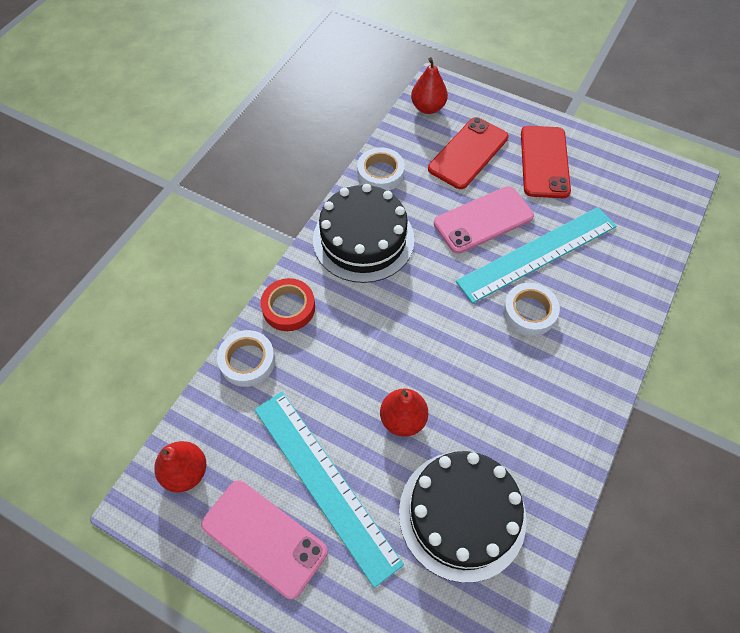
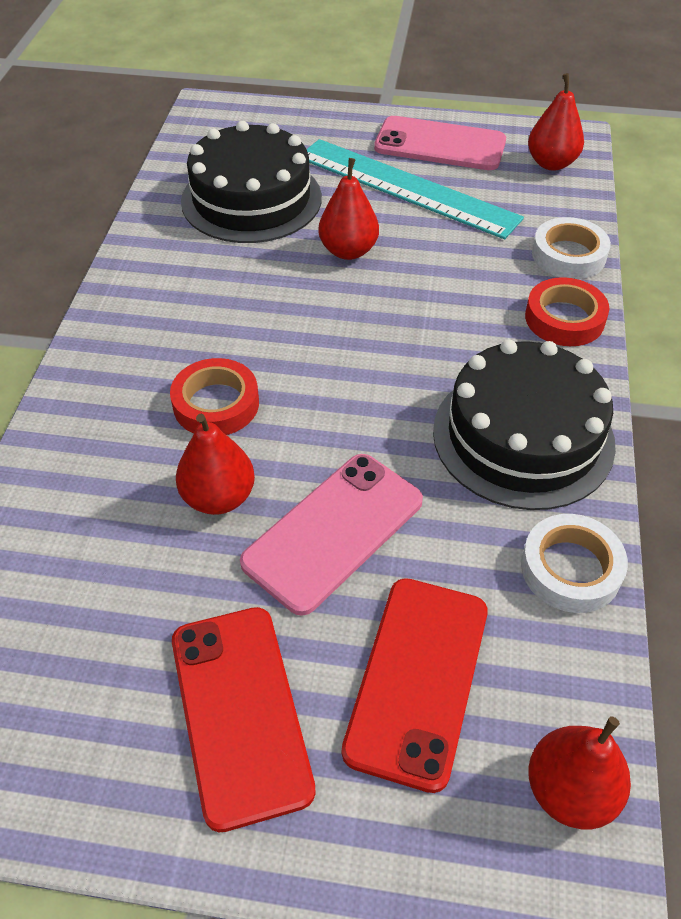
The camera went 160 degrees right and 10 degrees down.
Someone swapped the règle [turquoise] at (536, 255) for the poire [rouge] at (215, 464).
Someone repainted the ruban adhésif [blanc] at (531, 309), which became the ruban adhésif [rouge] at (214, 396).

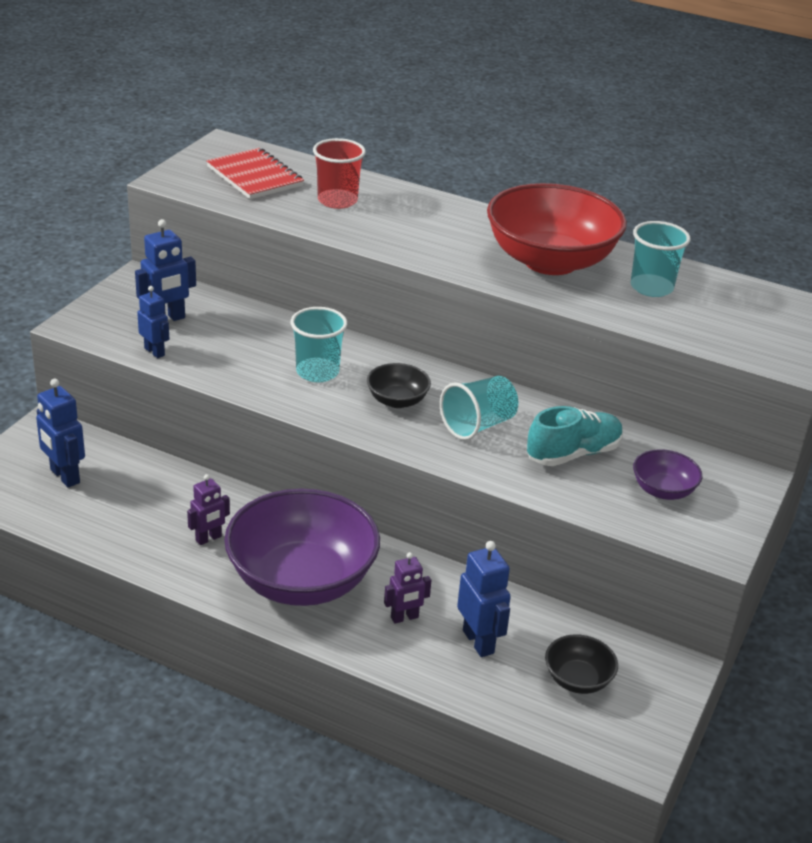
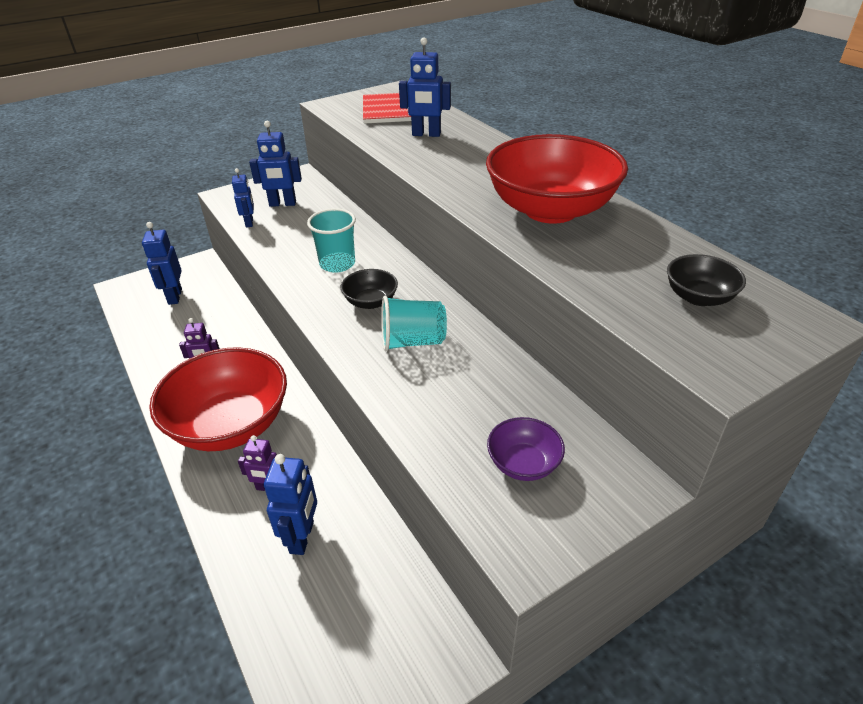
The camera went 35 degrees right and 5 degrees up.
Someone repainted the bol [violet] at (302, 547), which became the bol [rouge] at (218, 399).
Someone swapped the gobelet [rouge] at (339, 173) for the robot [bleu] at (425, 87).
Someone took away the chaussure [turquoise] at (575, 436).
Someone carried the bol [noir] from (581, 664) to (706, 280).
Someone took away the gobelet [turquoise] at (660, 259).

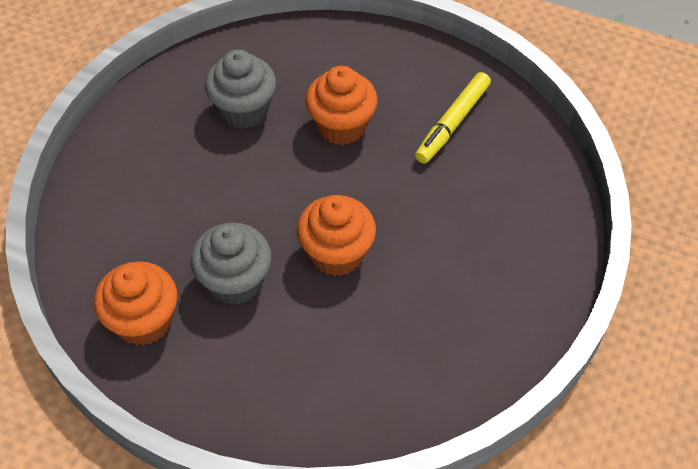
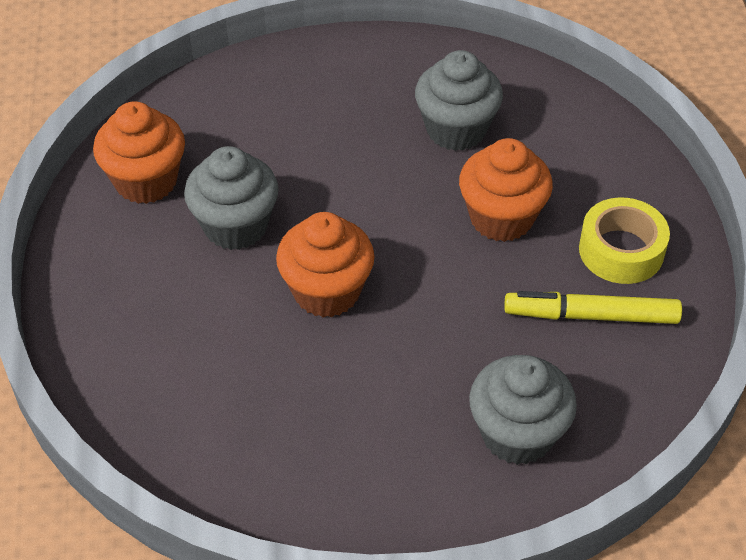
The camera went 60 degrees right and 5 degrees down.
Someone put down the muffin [gris] at (523, 410).
Someone put down the ruban adhésif [jaune] at (624, 240).

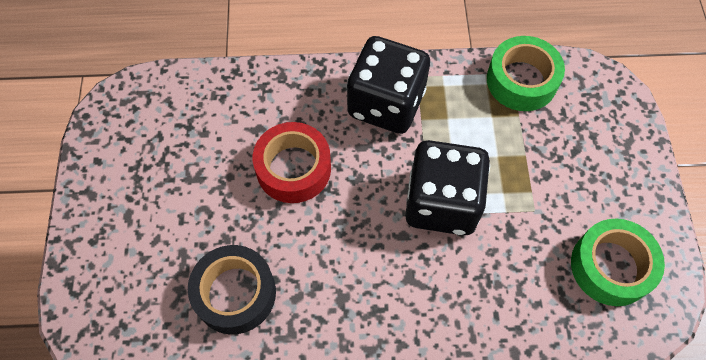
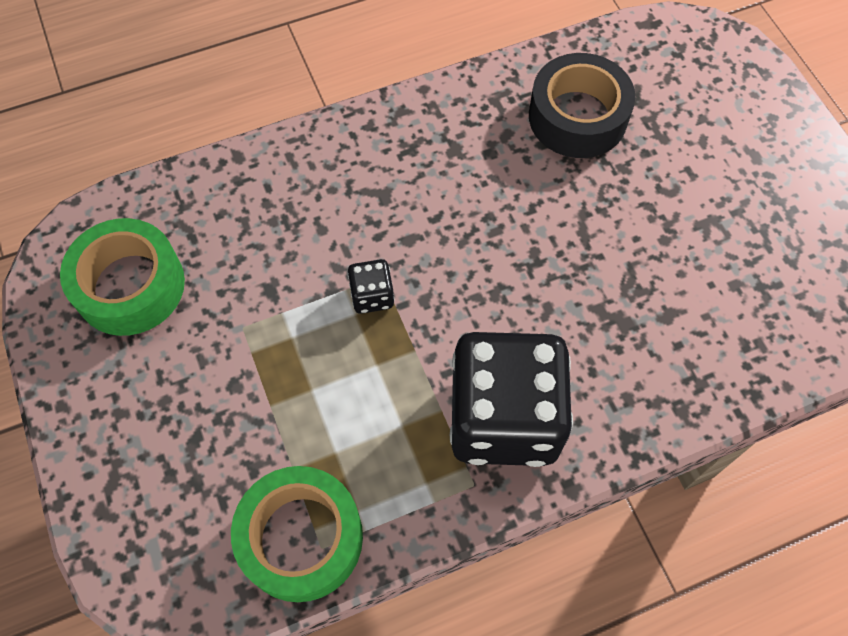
The camera went 160 degrees right and 0 degrees up.
Someone took away the ruban adhésif [rouge] at (292, 162).
Someone scaled the dé [noir] at (447, 187) by 0.41.

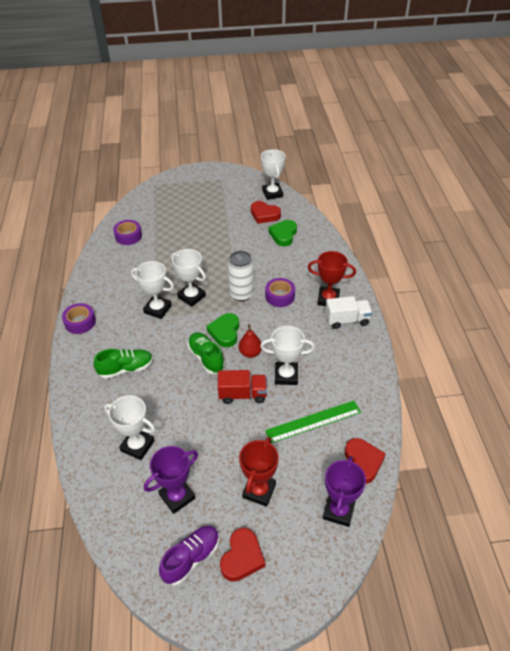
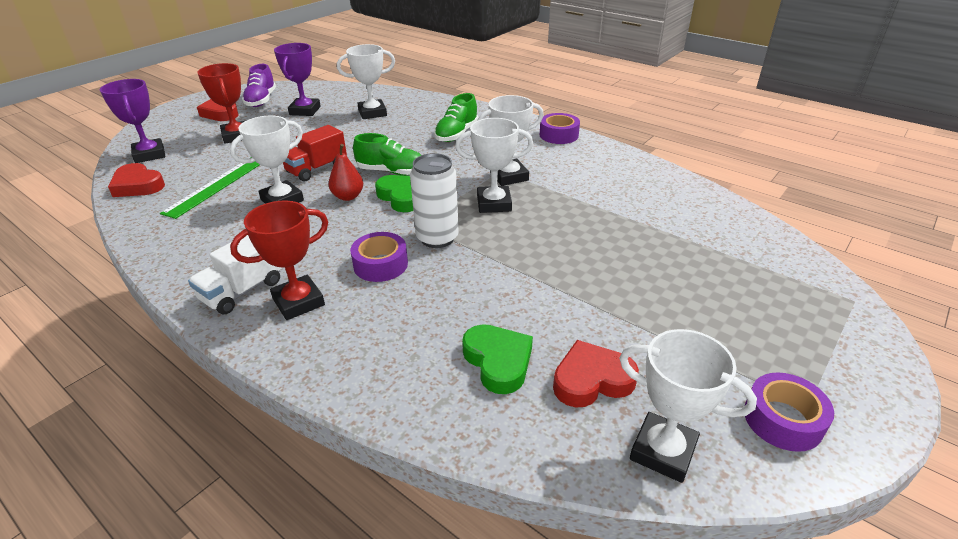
The camera went 135 degrees right and 10 degrees down.
Someone carried the ruban adhésif [violet] from (127, 232) to (789, 412).

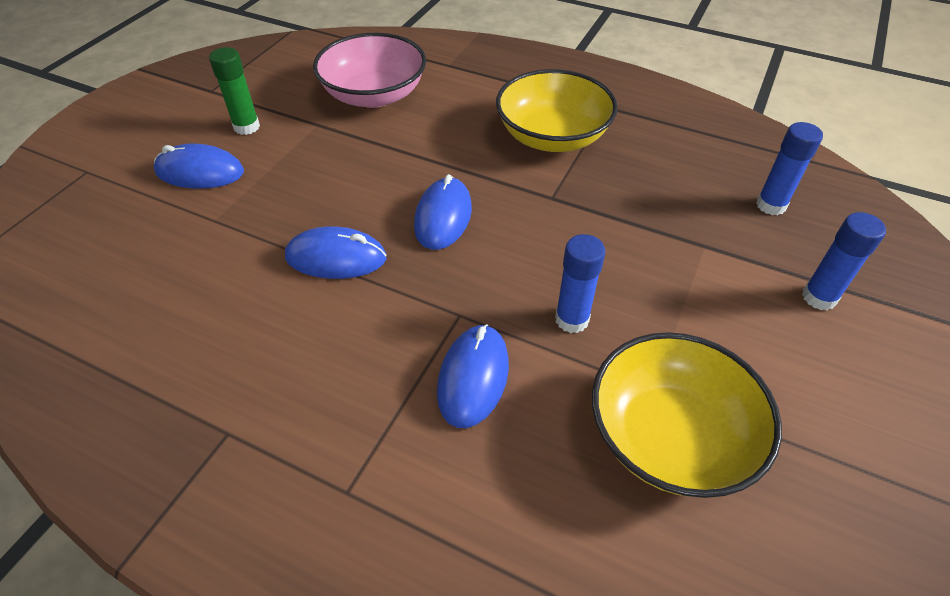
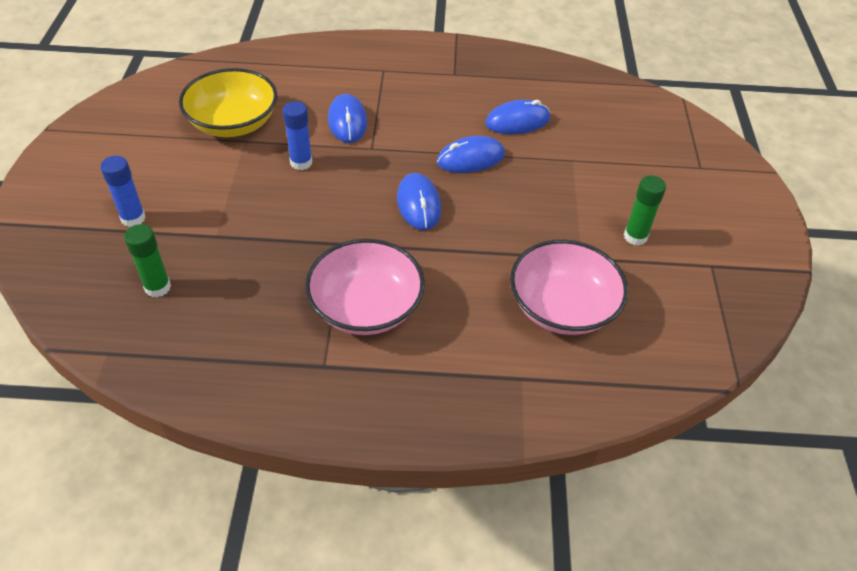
The camera went 155 degrees right and 0 degrees up.
Someone carried the souris [bleu] from (199, 166) to (517, 117).
Someone repainted the bol [jaune] at (557, 110), which became the bol [rose] at (365, 287).
Someone repainted the bâton de colle [bleu] at (789, 168), which became the bâton de colle [vert] at (147, 260).

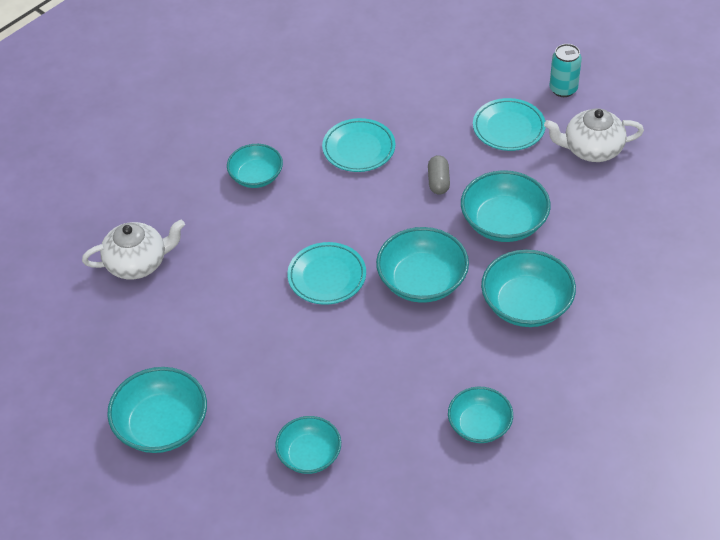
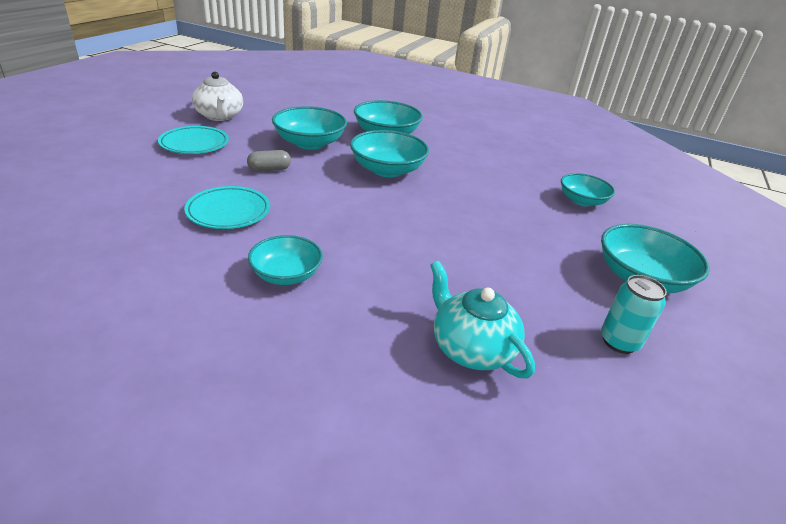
The camera went 115 degrees left and 15 degrees down.
Someone repainted the théière [blanc] at (133, 249), which became the théière [turquoise] at (482, 320).
Someone took away the assiette [turquoise] at (326, 273).
Someone took away the bol [turquoise] at (480, 415).
Someone carried the canette [turquoise] from (565, 70) to (634, 314).

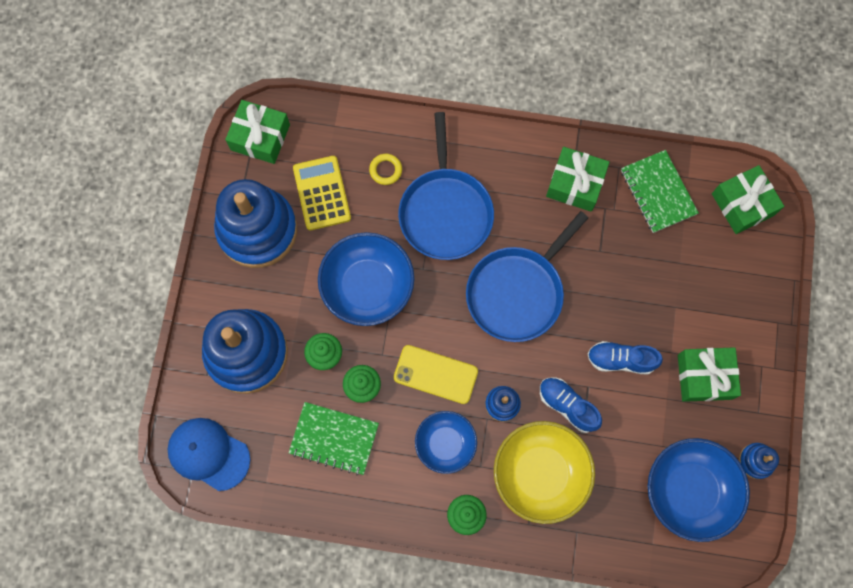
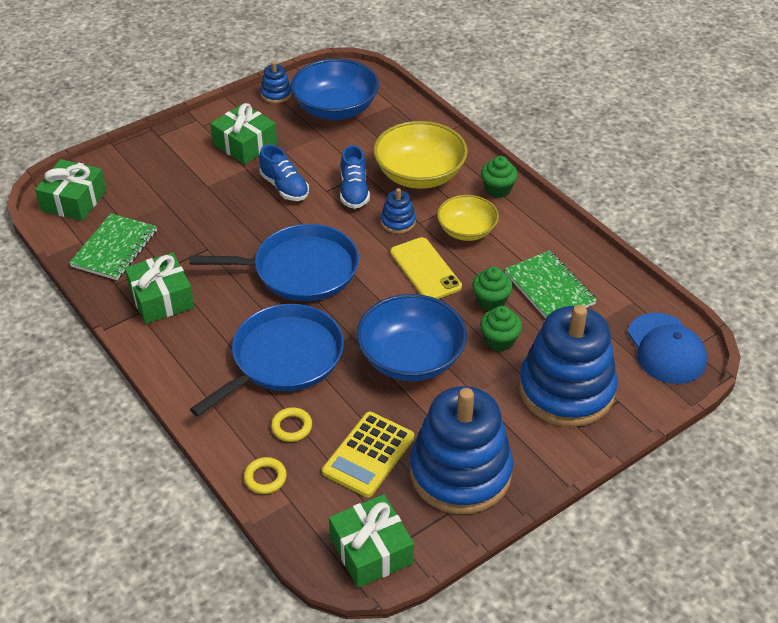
The camera went 135 degrees left and 30 degrees down.
Someone repainted the bol [bleu] at (446, 442), which became the bol [jaune] at (468, 218).
Someone put down the anneau [jaune] at (265, 475).

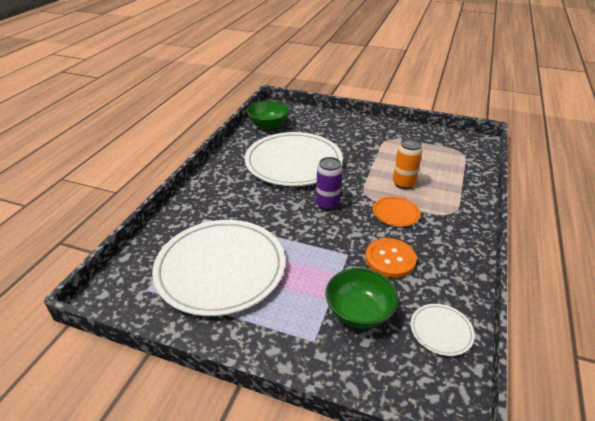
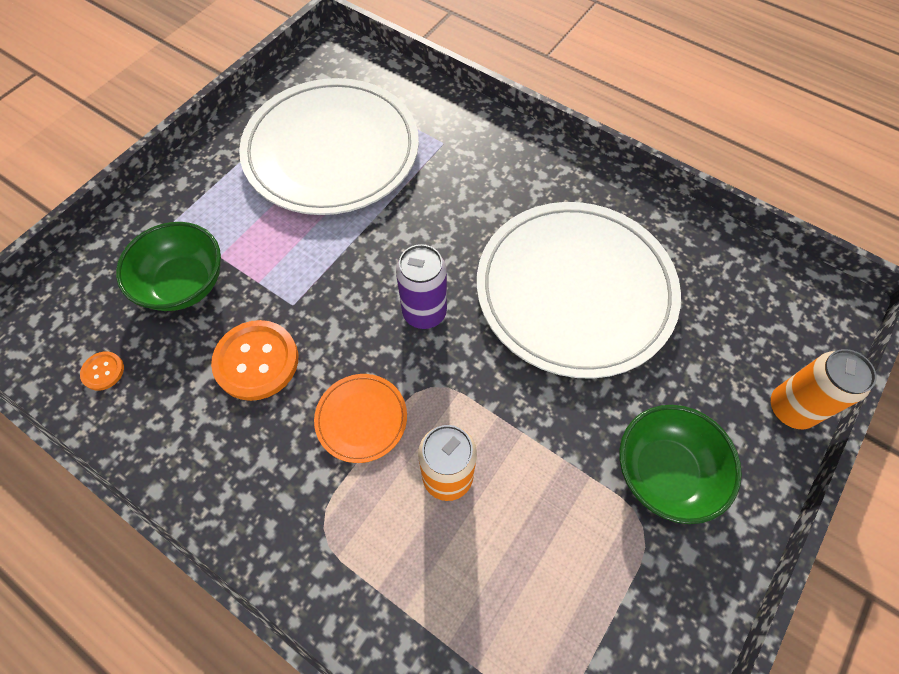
The camera went 105 degrees right and 25 degrees up.
Someone carried the bol [vert] from (268, 114) to (681, 464).
Someone swapped the assiette [blanc] at (443, 330) for the bouton [orange] at (102, 371).
Someone put down the canette [orange] at (824, 389).

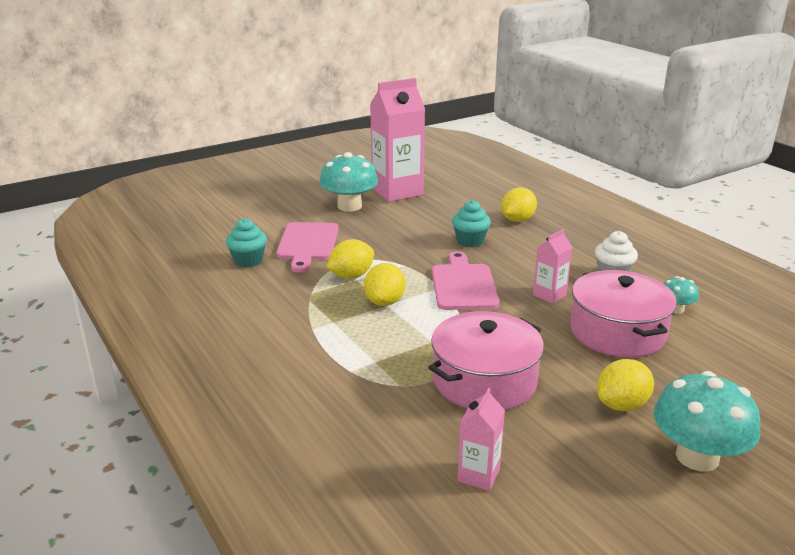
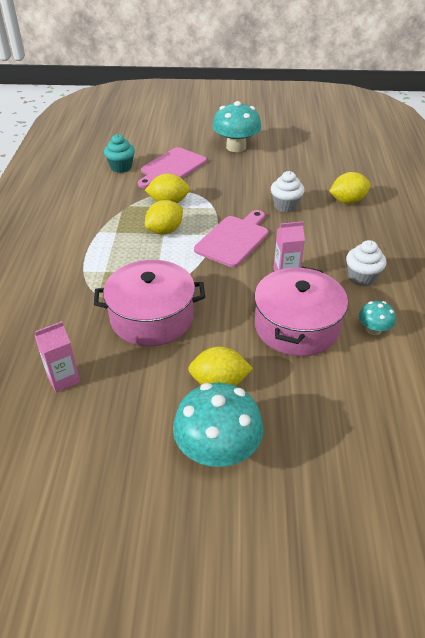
The camera went 35 degrees right and 15 degrees up.
Someone took away the brique de lait [rose] at (397, 140).
Someone repainted the muffin [turquoise] at (471, 223), which became the muffin [blanc] at (288, 191).

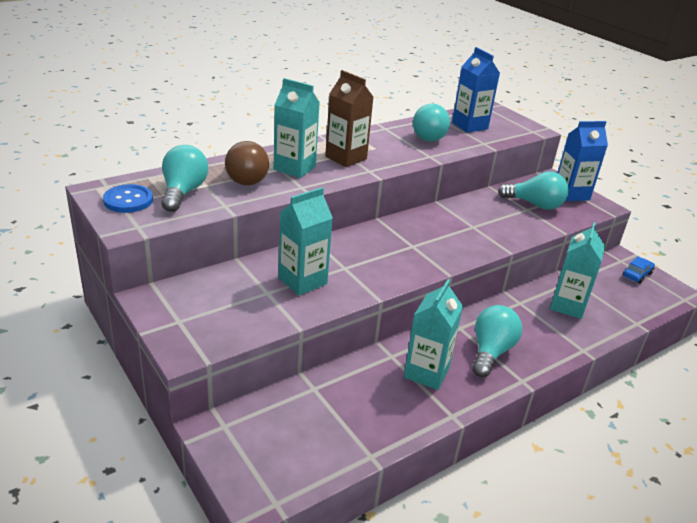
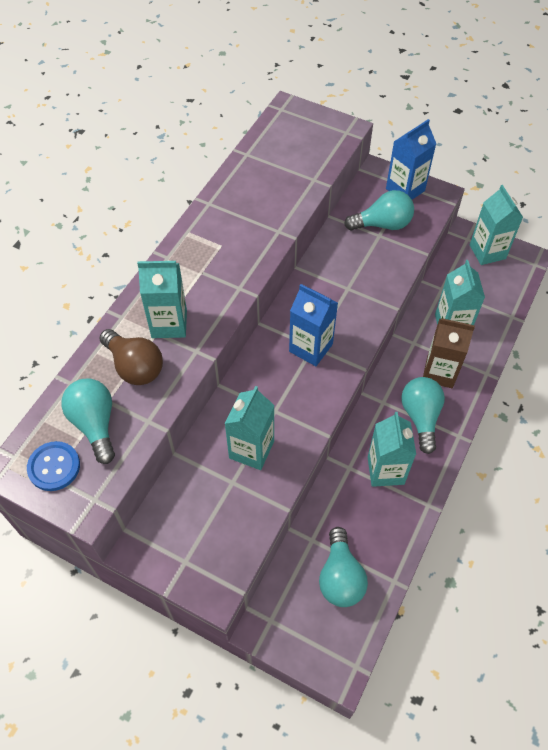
The camera went 25 degrees left and 25 degrees up.
Someone carried the brique de lait [marron] from (349, 118) to (449, 353).
Someone carried the ampoule [turquoise] from (431, 122) to (343, 567).
Someone carried the brique de lait [bleu] from (476, 90) to (313, 325).
Someone swapped the voiture [bleu] at (639, 270) for the brique de lait [turquoise] at (496, 225).

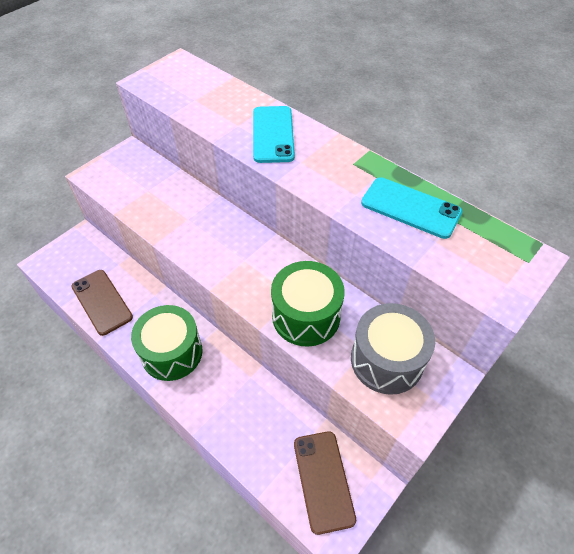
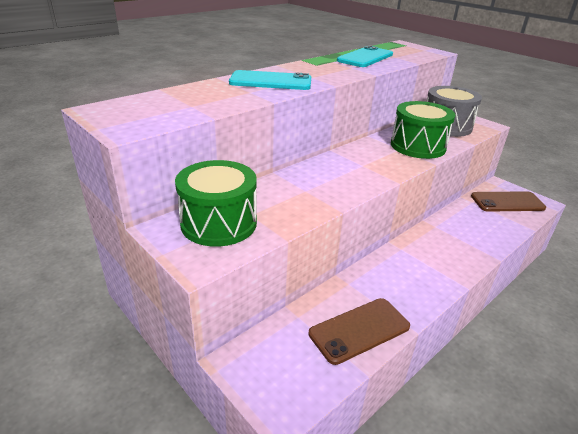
The camera went 85 degrees left and 20 degrees down.
Someone carried the tambour [vert] from (167, 343) to (216, 203).

